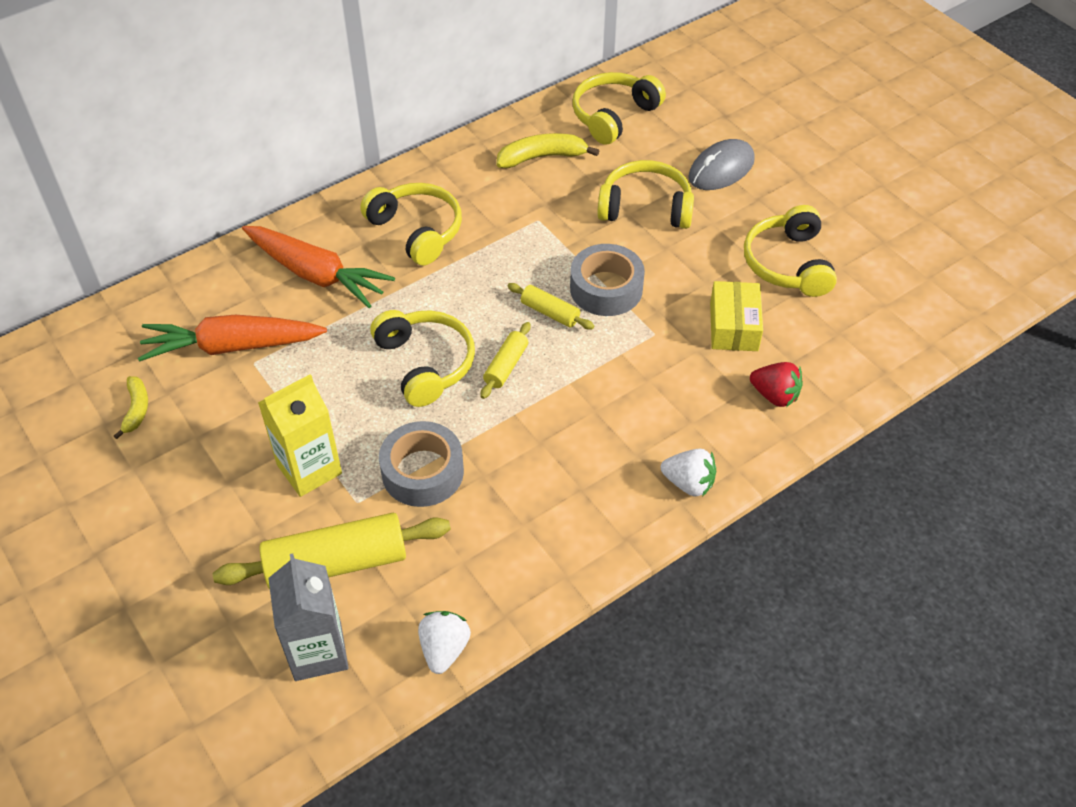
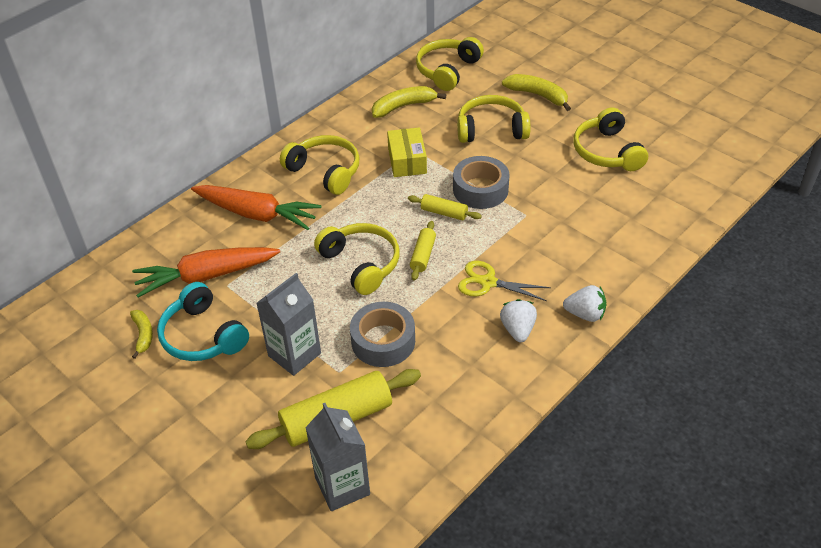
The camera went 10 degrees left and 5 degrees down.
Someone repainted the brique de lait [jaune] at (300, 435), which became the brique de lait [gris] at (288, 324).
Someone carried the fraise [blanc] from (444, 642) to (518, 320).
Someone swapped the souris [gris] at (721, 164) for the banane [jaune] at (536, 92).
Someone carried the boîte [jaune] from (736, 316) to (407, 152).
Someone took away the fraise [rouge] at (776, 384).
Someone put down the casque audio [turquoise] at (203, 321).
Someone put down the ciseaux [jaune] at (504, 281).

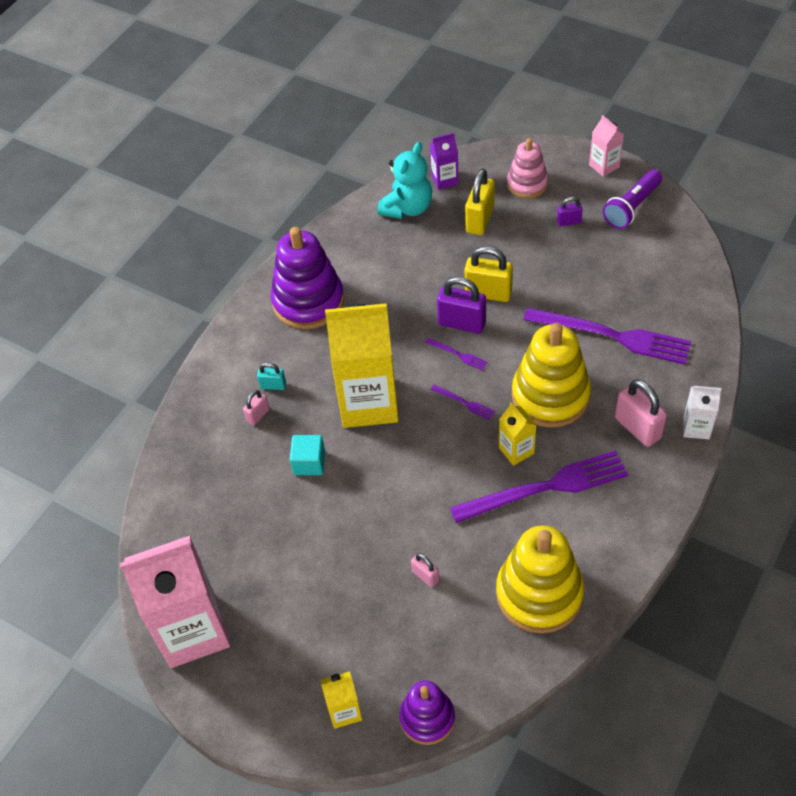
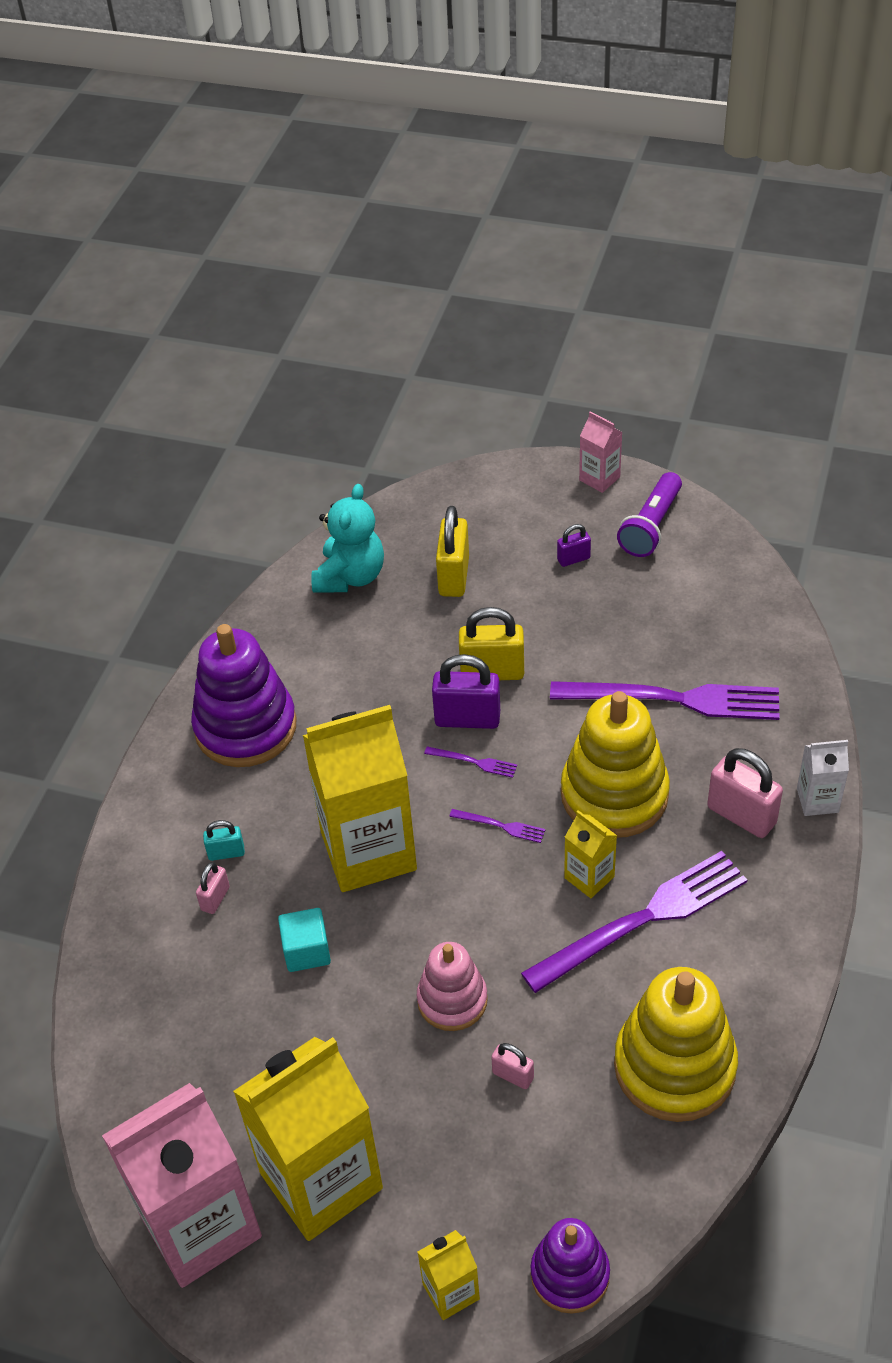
The camera went 15 degrees left and 5 degrees down.
Someone took away the brique de lait [violet] at (444, 161).
Someone carried the jouet à empiler [rose] from (527, 168) to (452, 986).
Someone put down the brique de lait [jaune] at (308, 1139).

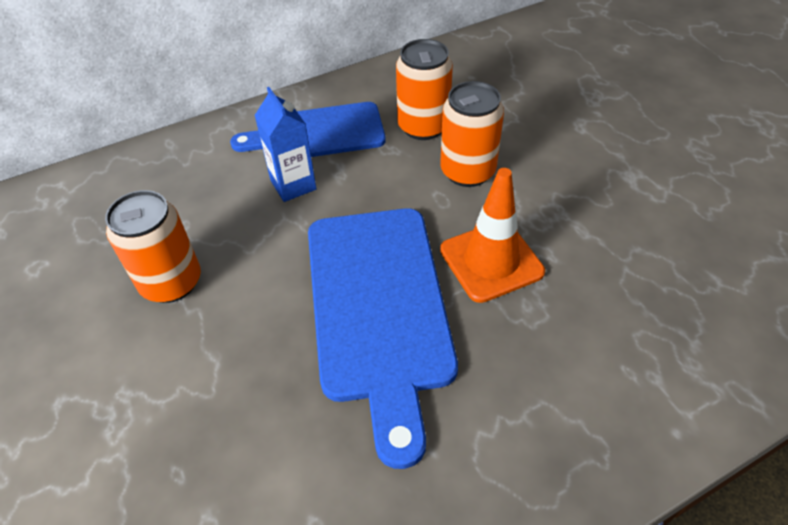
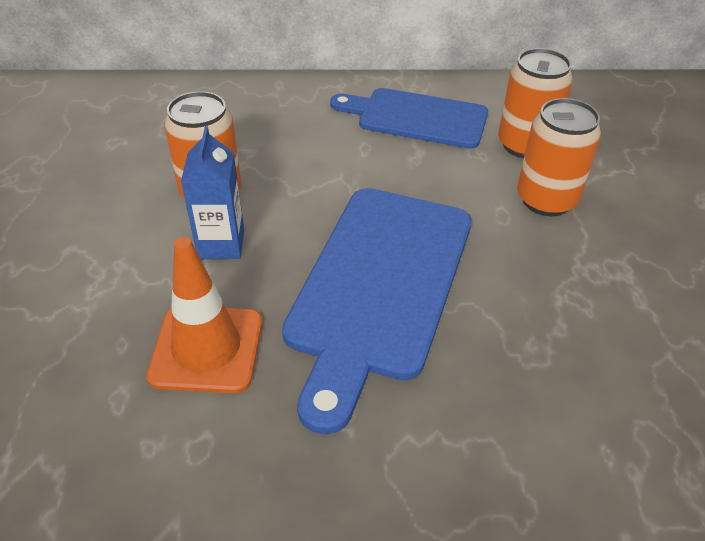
The camera went 25 degrees right and 5 degrees down.
Someone carried the brique de lait [bleu] from (285, 144) to (212, 192).
Someone carried the cône de chantier [orange] from (492, 235) to (204, 315).

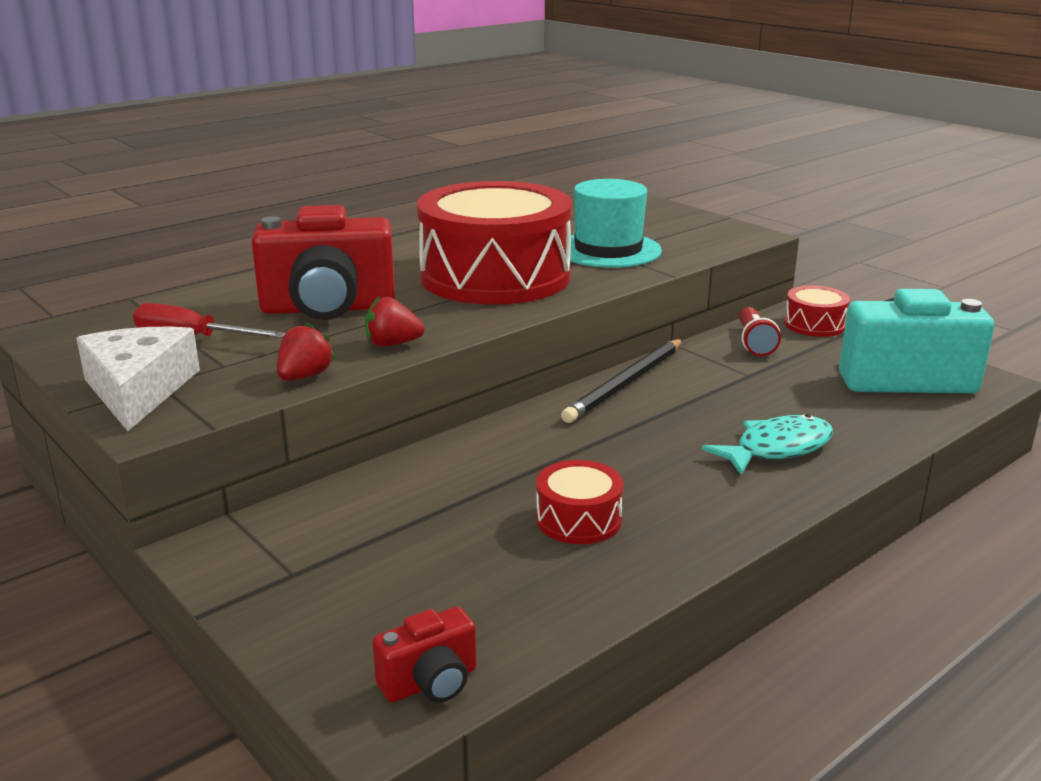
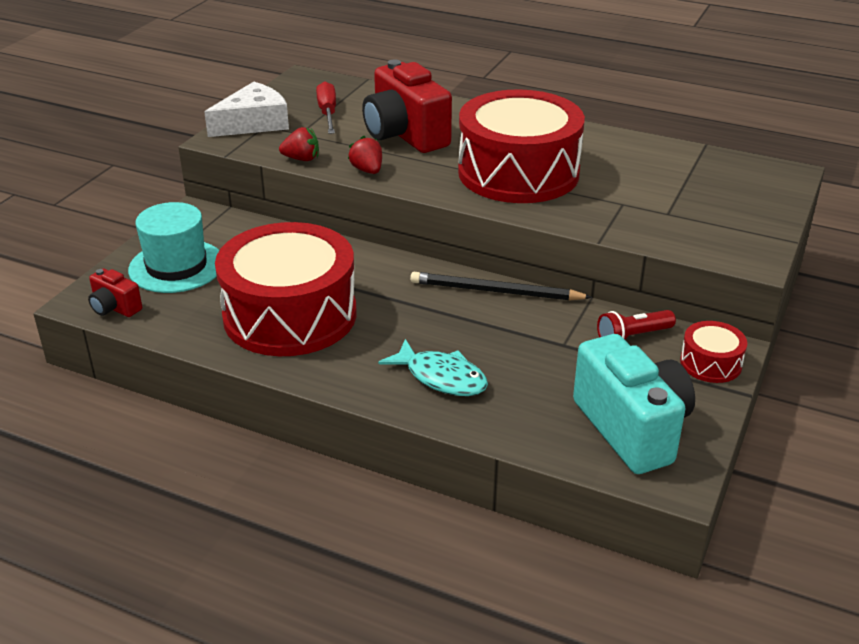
The camera went 65 degrees right and 10 degrees up.
Someone scaled the tambour [rouge] at (580, 502) by 2.34.
Someone carried the chapeau [turquoise] from (614, 223) to (173, 247).

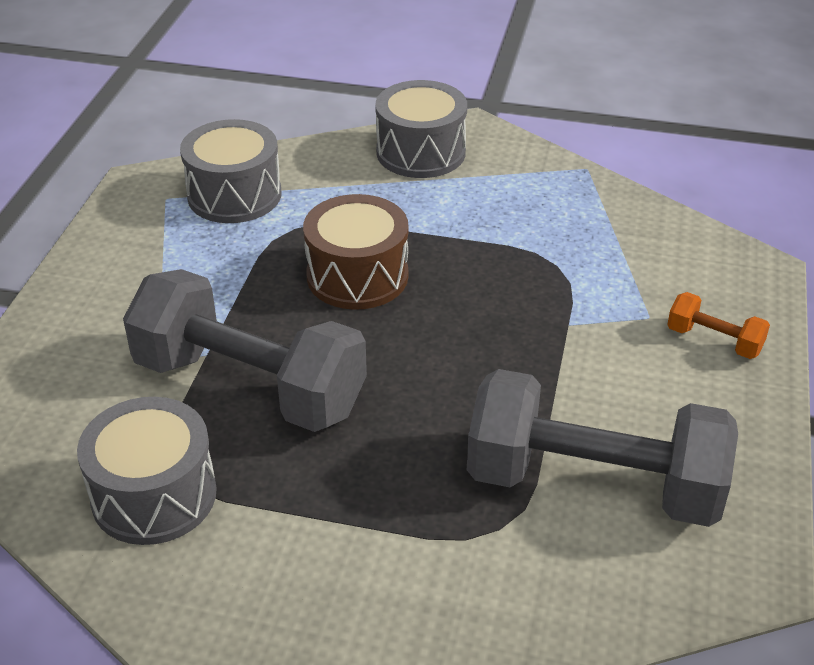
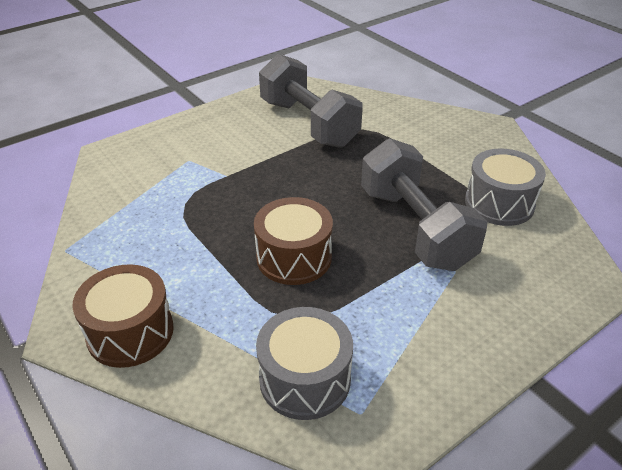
The camera went 140 degrees left and 0 degrees up.
Someone repainted the tambour [gris] at (421, 129), which became the tambour [marron] at (123, 316).
Someone took away the haltère [orange] at (718, 325).

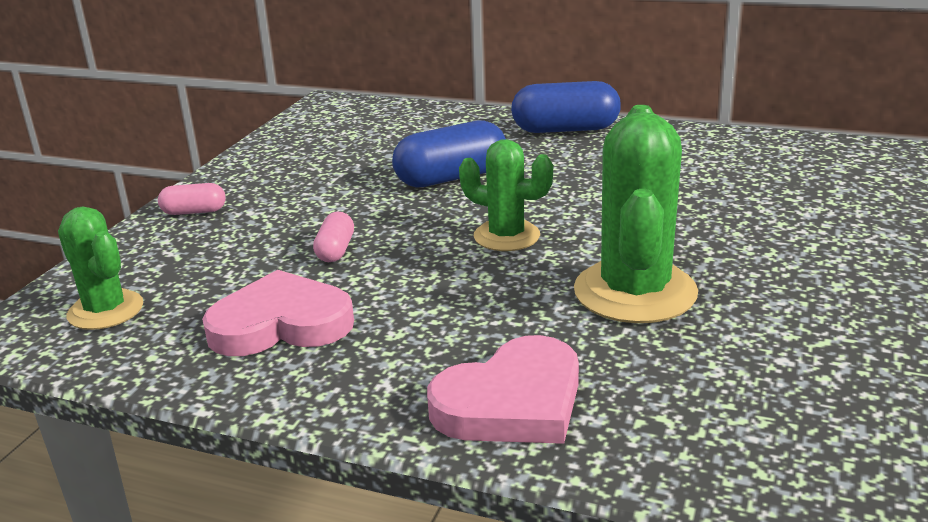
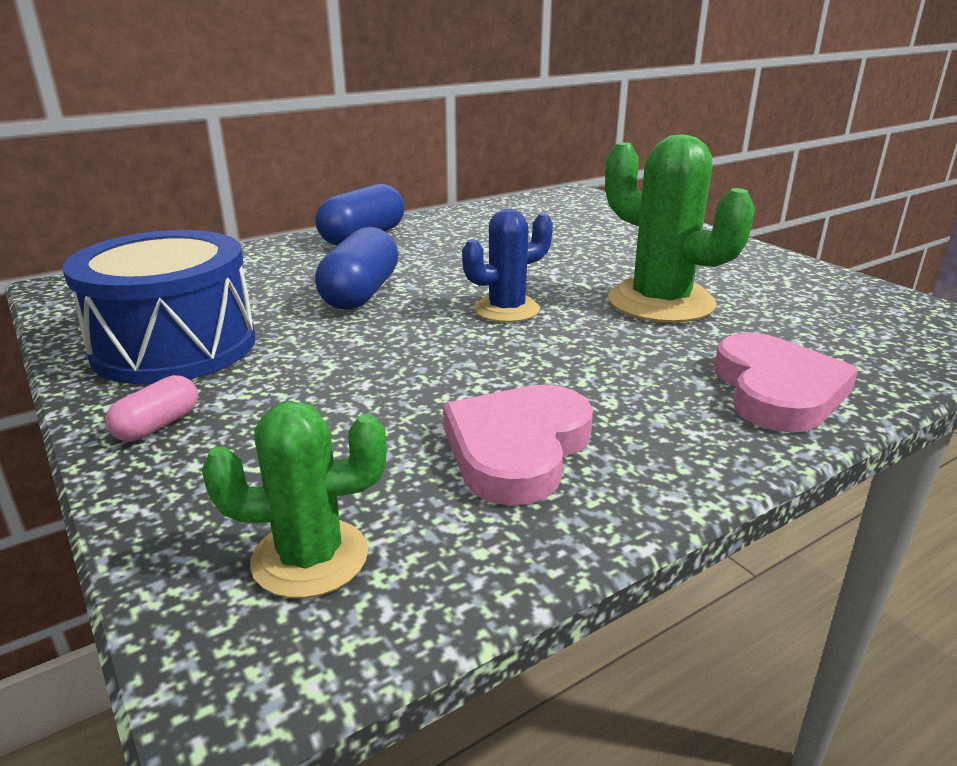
The camera went 55 degrees left and 0 degrees up.
Someone took away the gélule [rose] at (333, 237).
Someone repainted the cactus [vert] at (506, 195), which became the cactus [bleu] at (507, 265).
Someone put down the tambour [bleu] at (159, 307).

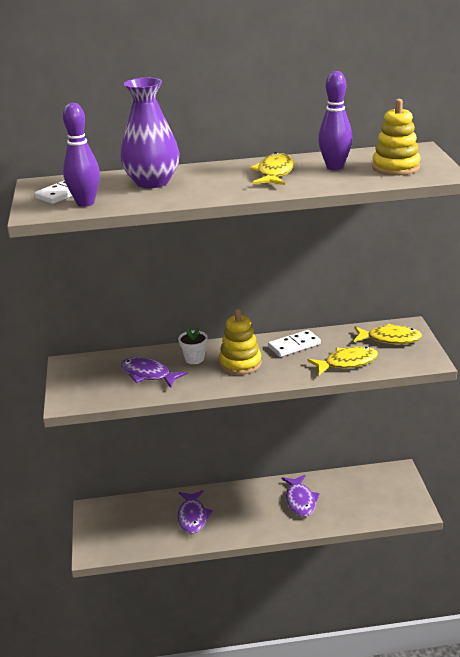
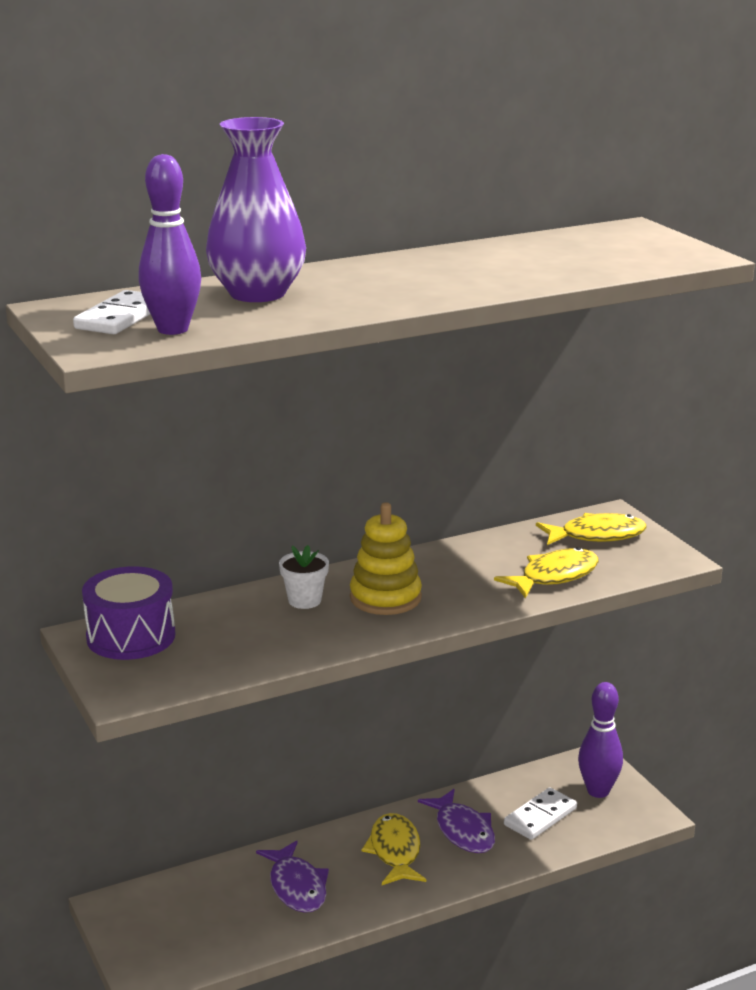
The camera went 20 degrees left and 5 degrees down.
Someone took away the poisson [violet] at (154, 372).
Someone carried the poisson [jaune] from (272, 168) to (393, 849).
Someone carried the domino [blanc] from (294, 343) to (540, 813).
Someone carried the quille [violet] from (335, 120) to (600, 740).
Someone took away the jouet à empiler [jaune] at (396, 137).
Someone put down the tambour [violet] at (128, 613).

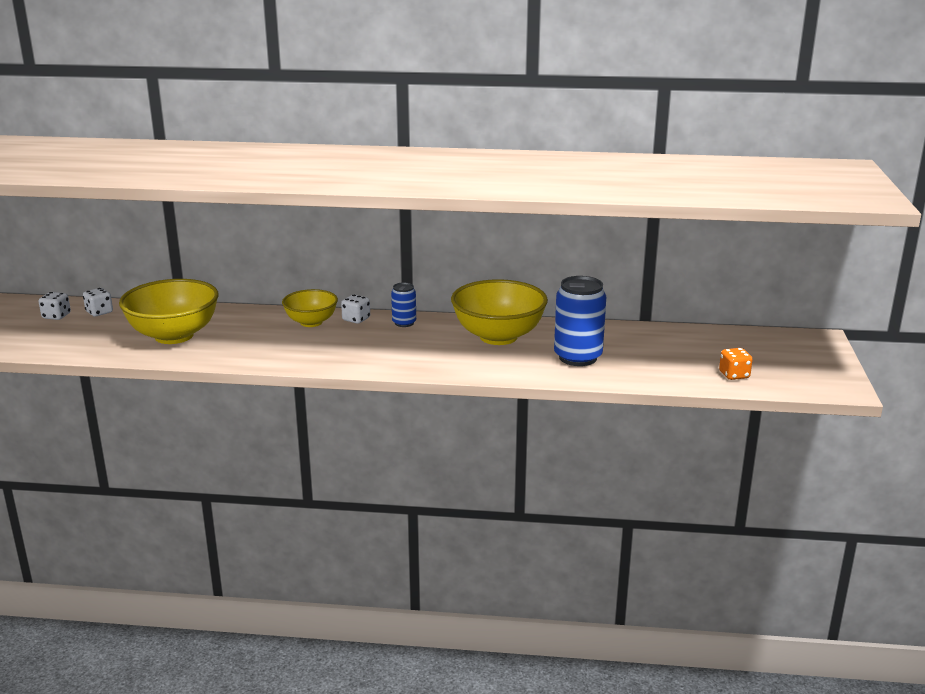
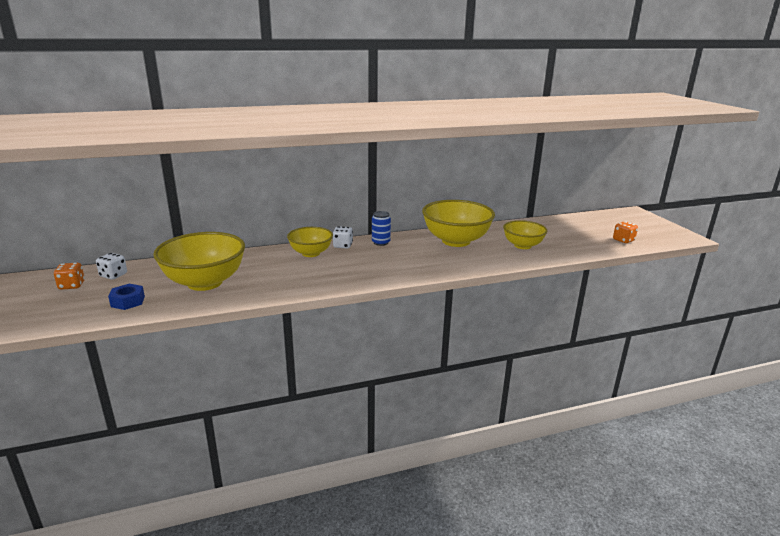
The camera went 25 degrees left and 0 degrees up.
Someone repainted the dé [blanc] at (55, 306), which became the dé [orange] at (69, 276).
Someone swapped the canette [bleu] at (580, 321) for the bol [jaune] at (525, 234).
Someone put down the écrou [bleu] at (126, 297).

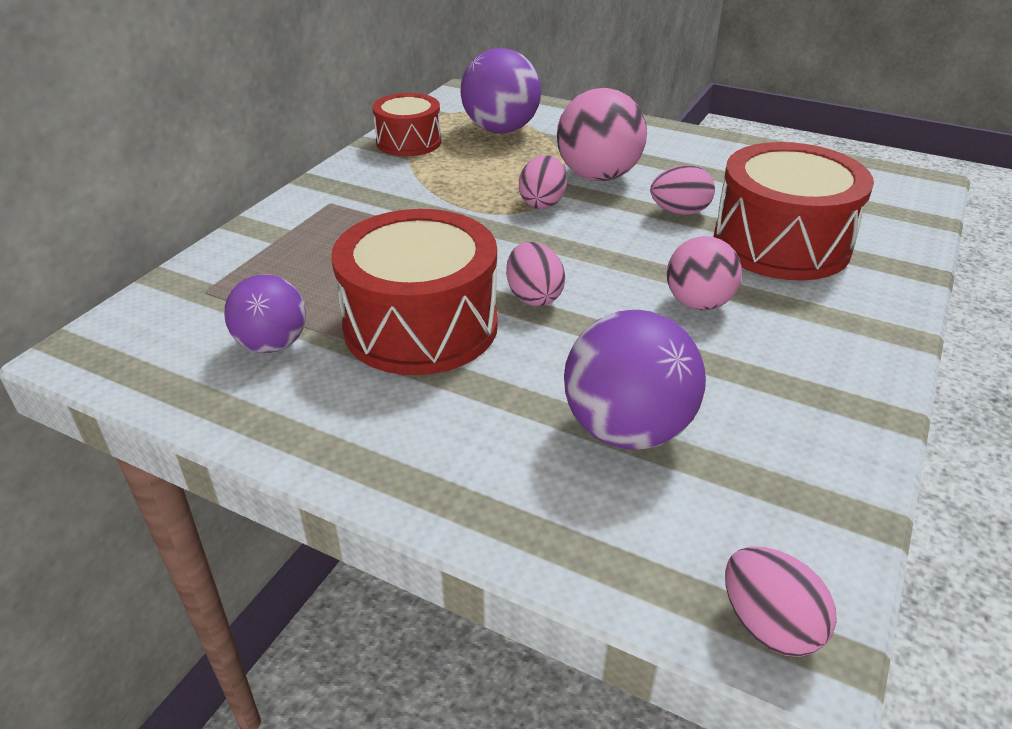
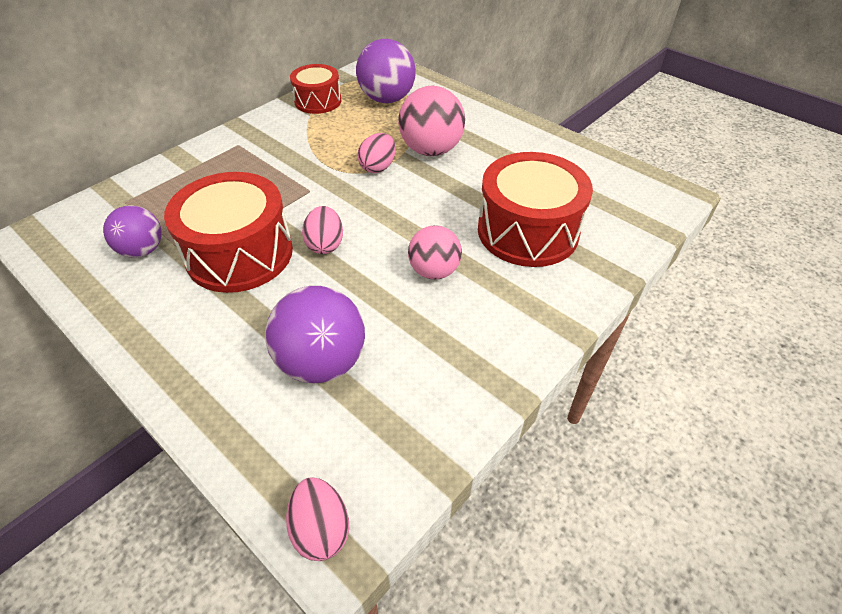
The camera went 15 degrees right and 10 degrees up.
Someone took away the œuf [rose] at (682, 190).

